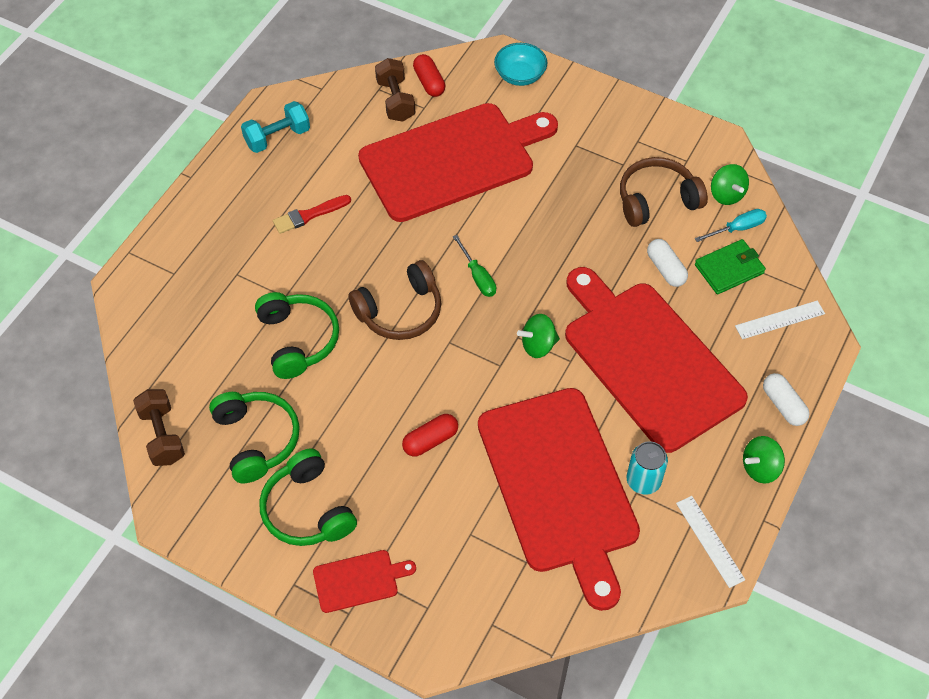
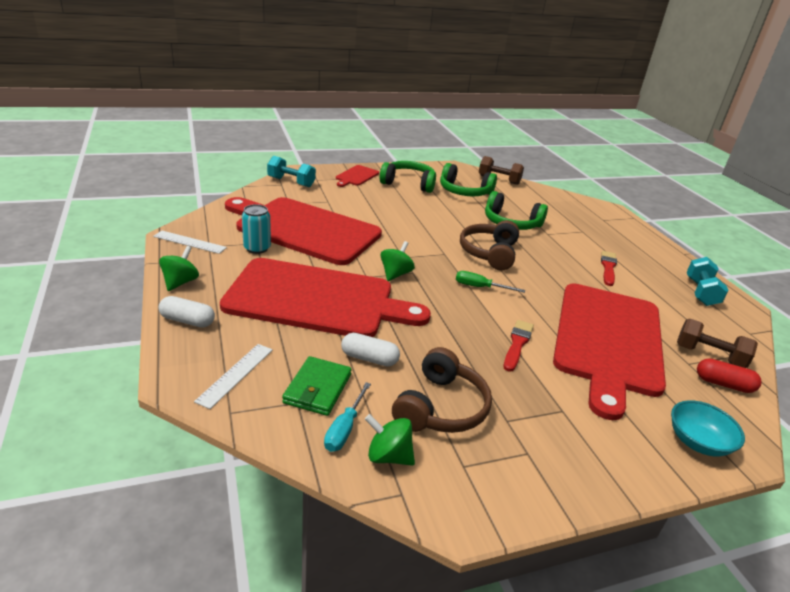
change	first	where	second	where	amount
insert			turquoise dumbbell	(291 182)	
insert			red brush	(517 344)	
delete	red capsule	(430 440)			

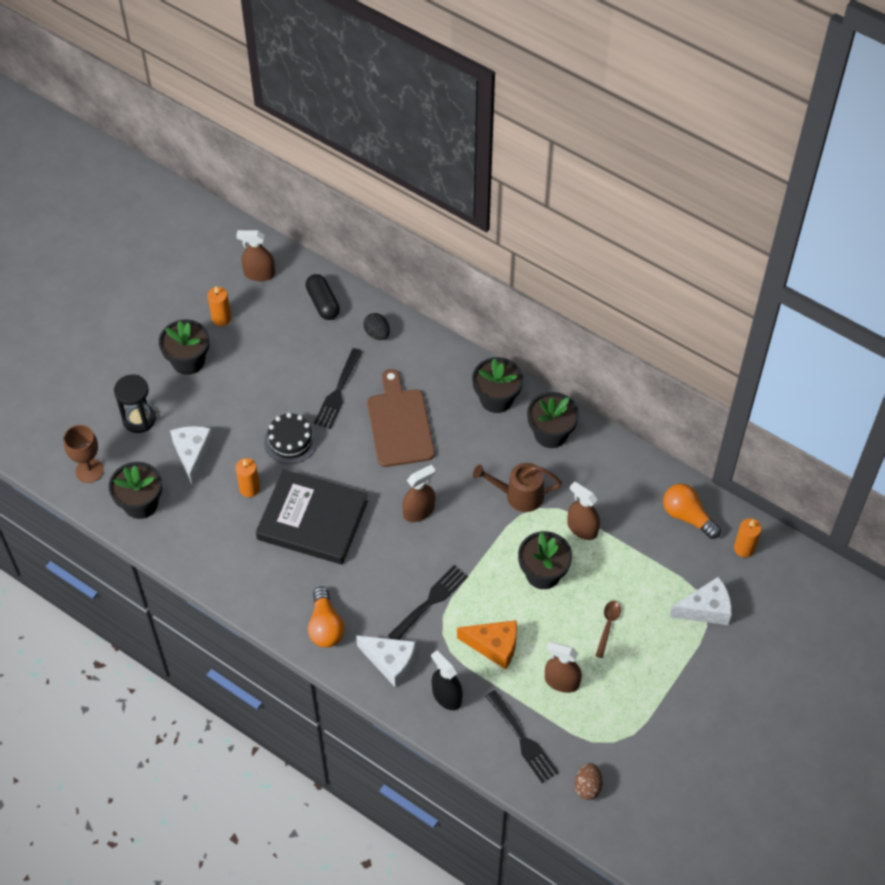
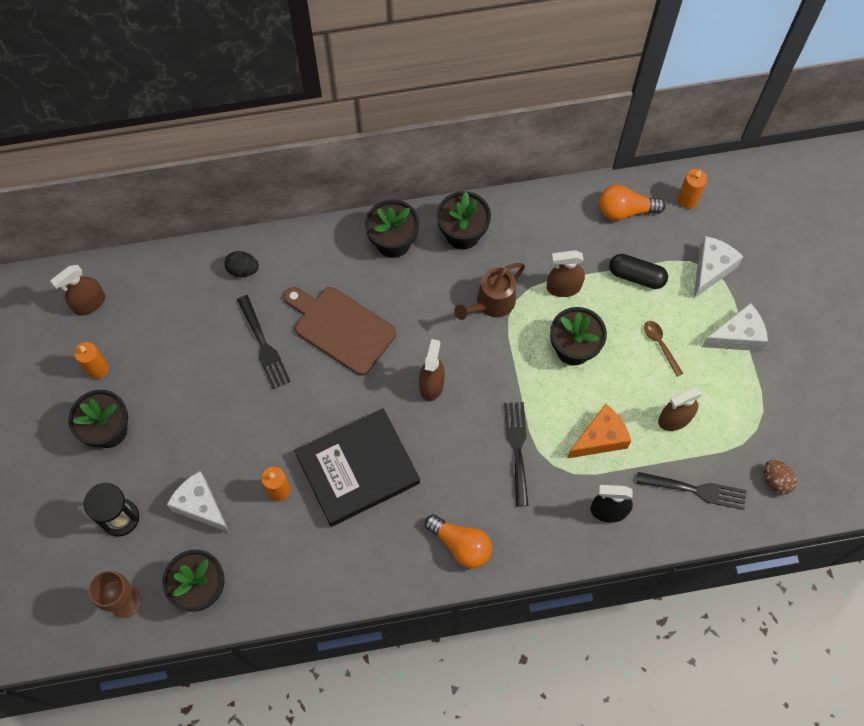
change	first	where	second	where	amount
move	black capsule	(323 303)		(636 276)	
move	white cheese	(391 662)		(737 336)	
delete	black cake	(290 441)			

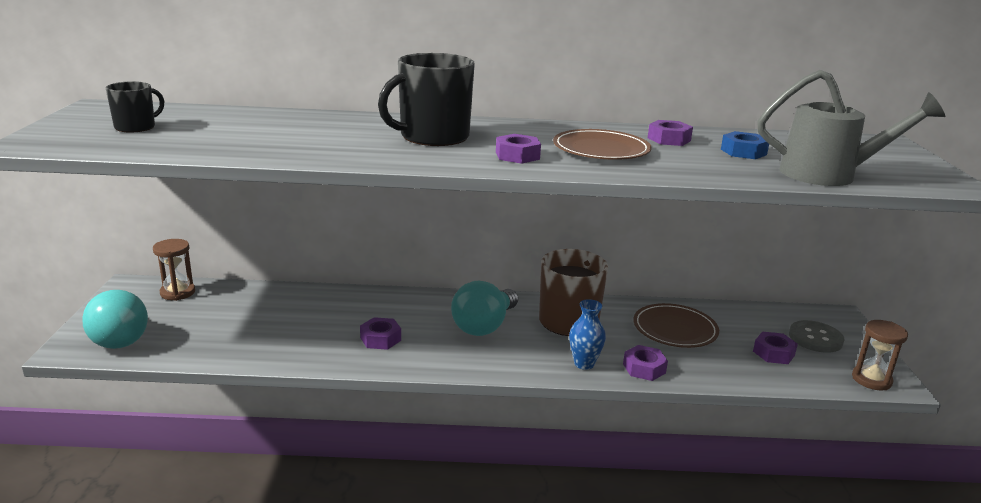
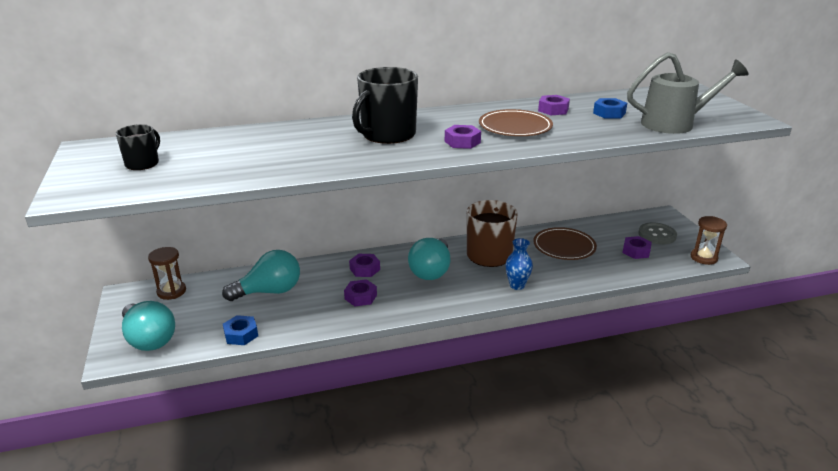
change	first	where	second	where	amount
insert			turquoise light bulb	(269 291)	
insert			blue nut	(241 334)	
move	purple nut	(644 368)		(364 269)	

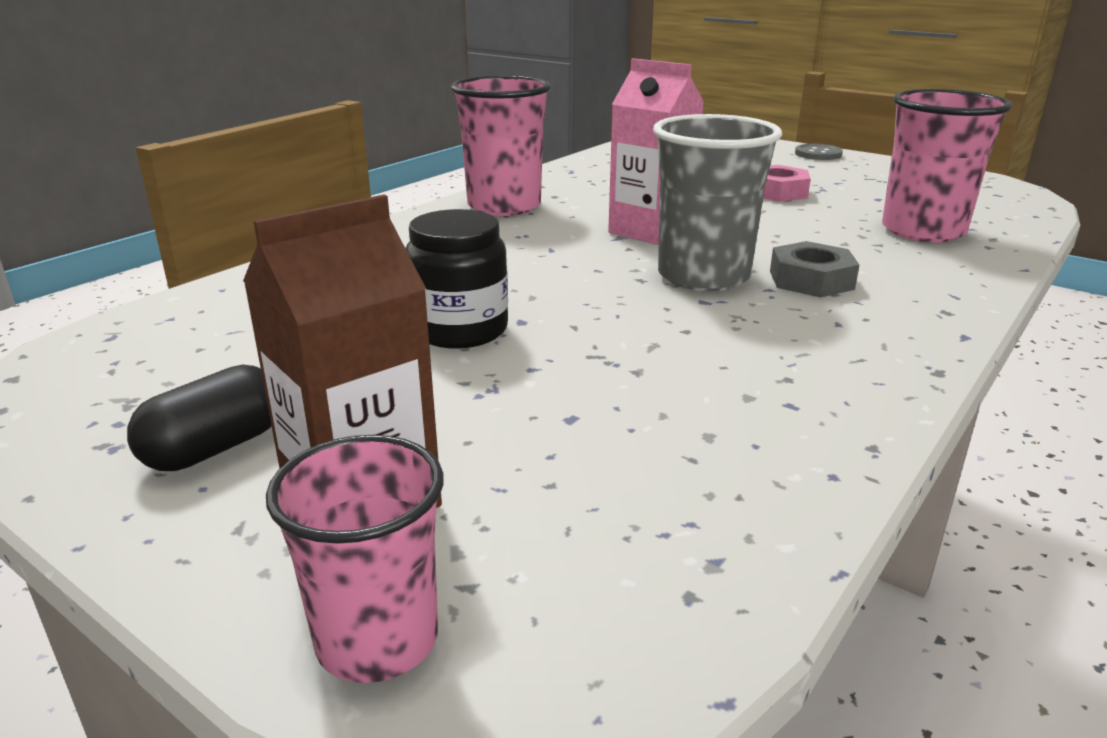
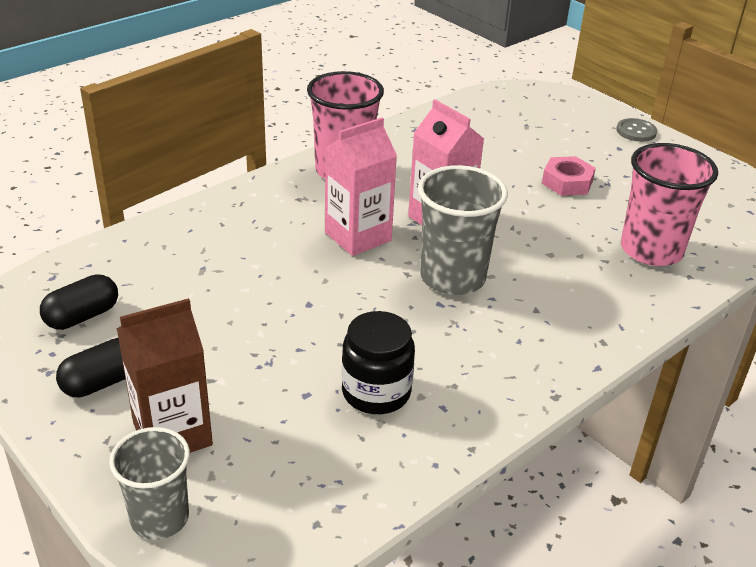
change	first	where	second	where	amount
insert			black capsule	(82 316)	
recolor	pink cup	(377 640)	grey cup	(159 518)	
insert			pink carton	(358 236)	
move	black jar	(460 330)		(376 392)	
delete	grey nut	(811 280)			

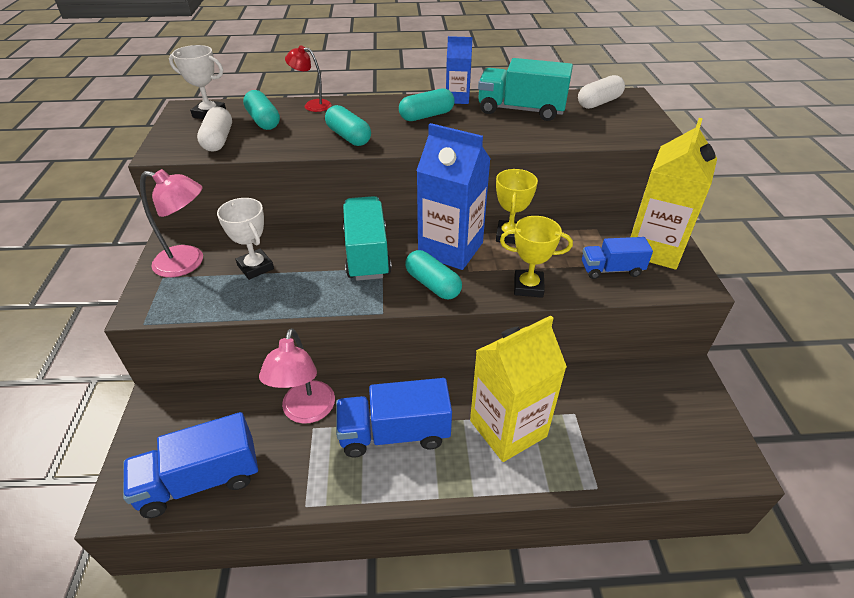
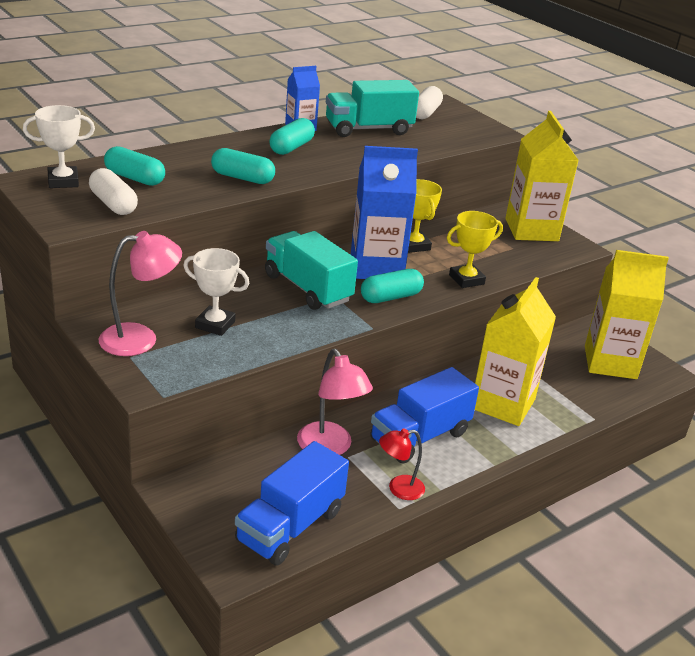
change	first	where	second	where	amount
rotate	turquoise capsule	(433 284)		(390 297)	45 degrees counterclockwise
move	red lamp	(312 105)		(399 489)	
insert			yellow carton	(610 362)	
delete	blue truck	(611 269)			

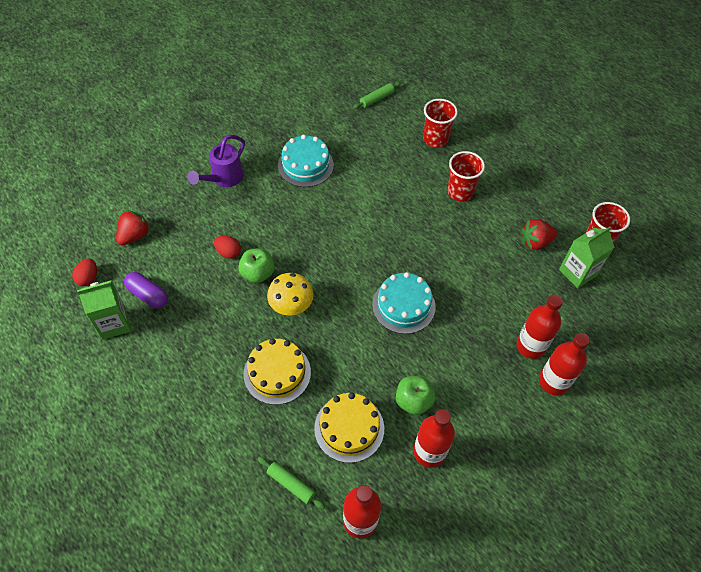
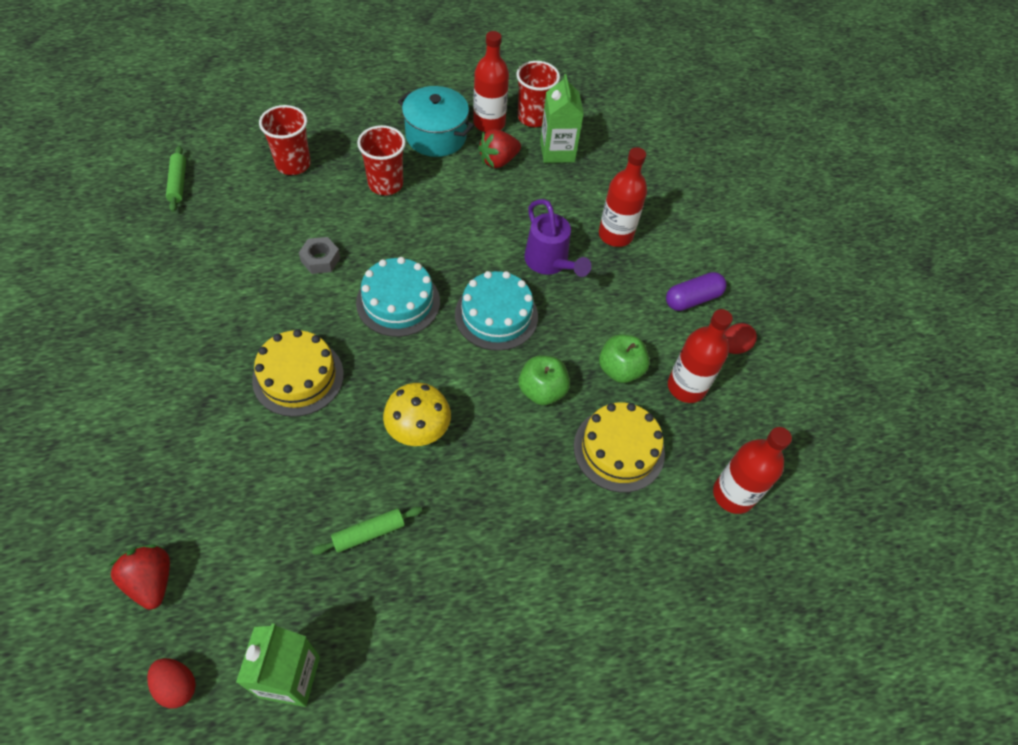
change	first	where	second	where	amount
move	yellow cake	(277 373)		(298 377)	
insert			grey nut	(320 259)	
move	green rolling pin	(291 484)		(369 533)	
move	turquoise cake	(305 165)		(398 302)	
insert			turquoise pot	(436 136)	
move	red bottle	(553 382)		(489 123)	
rotate	red strawberry	(535 242)		(498 161)	45 degrees clockwise
move	green apple	(258 273)		(542 391)	
move	purple watering can	(224 178)		(549 263)	
move	purple capsule	(148 295)		(692 299)	
move	red egg	(228 252)		(733 347)	

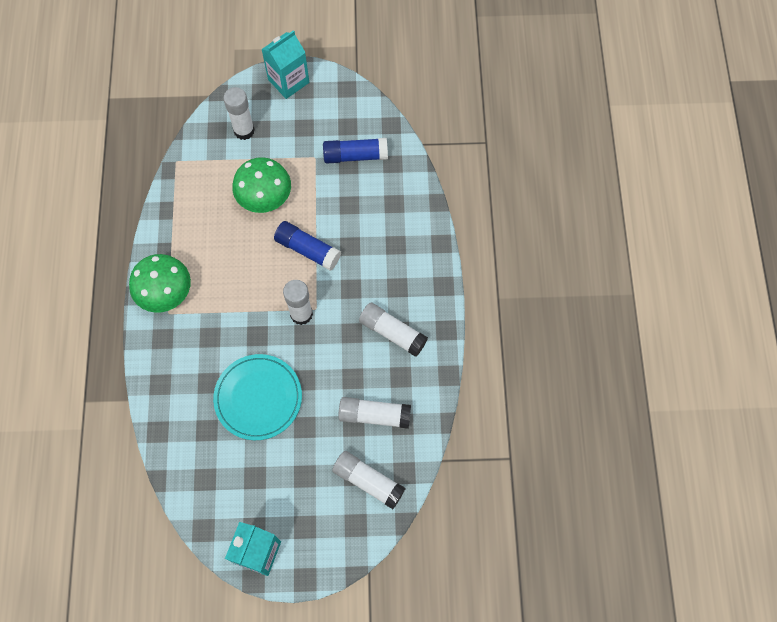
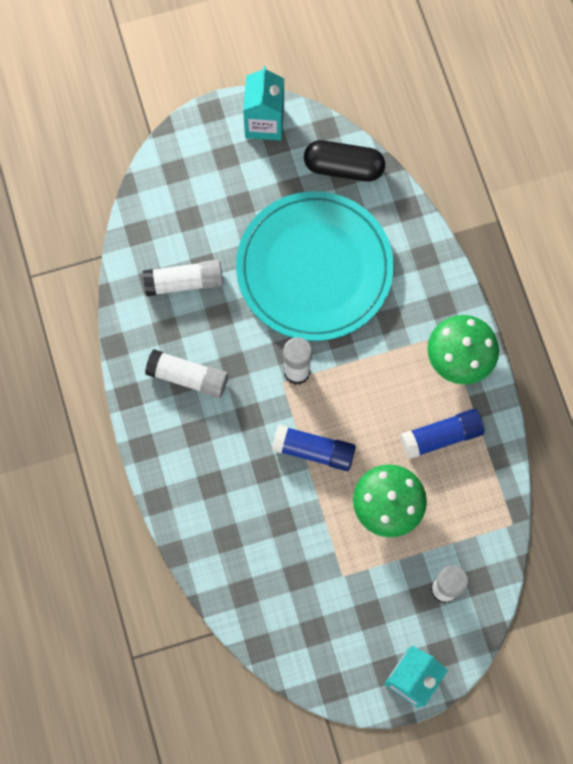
change	first	where	second	where	amount
resize	turquoise plate	(258 398)		(314 268)	x1.60
insert			black capsule	(343 167)	
move	blue glue stick	(355 156)		(441 436)	
delete	white glue stick	(368 481)			

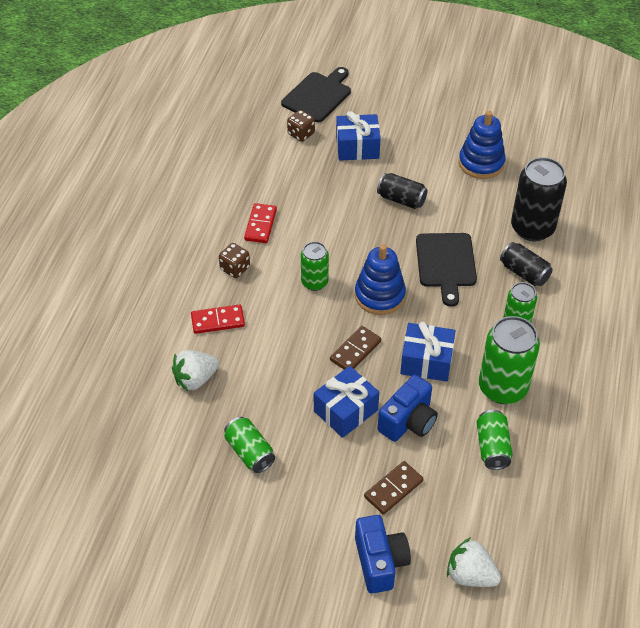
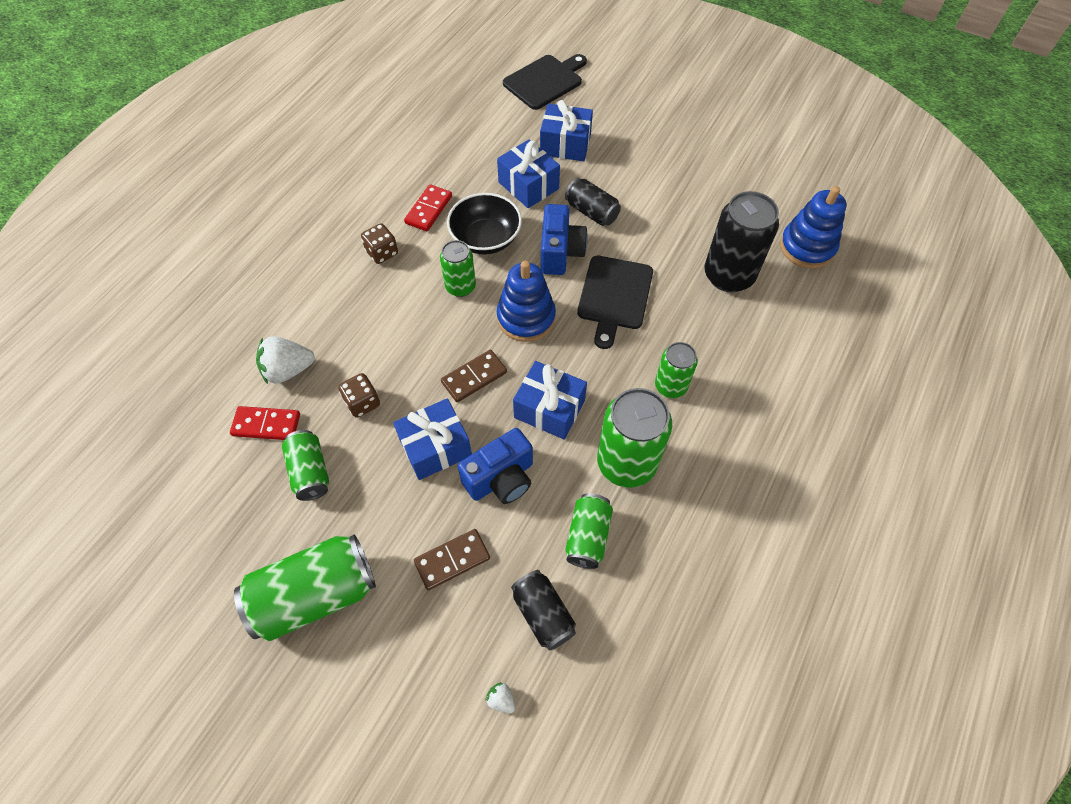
change	first	where	second	where	amount
move	red domino	(218 321)		(266 425)	
insert			green can	(315 594)	
move	brown dice	(301 134)		(362 403)	
insert			black bowl	(486 239)	
resize	white strawberry	(470 575)		(501 699)	x0.46
insert			blue gift	(528 185)	
move	black can	(524 273)		(543 614)	
move	blue camera	(380 562)		(560 252)	
move	blue stacking toy	(481 163)		(807 247)	

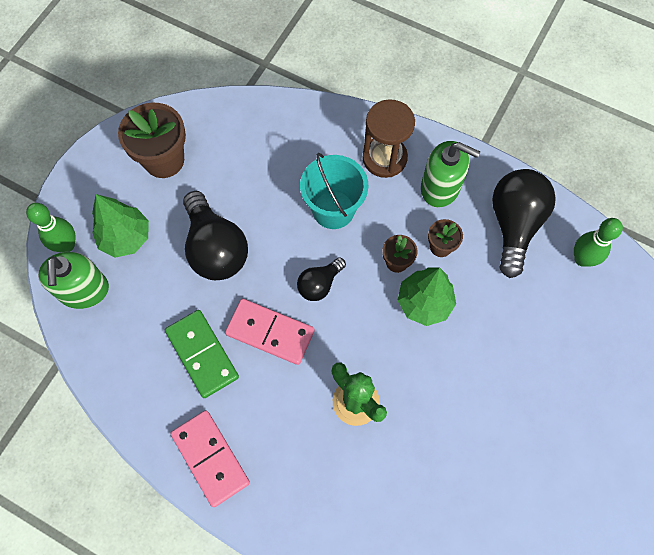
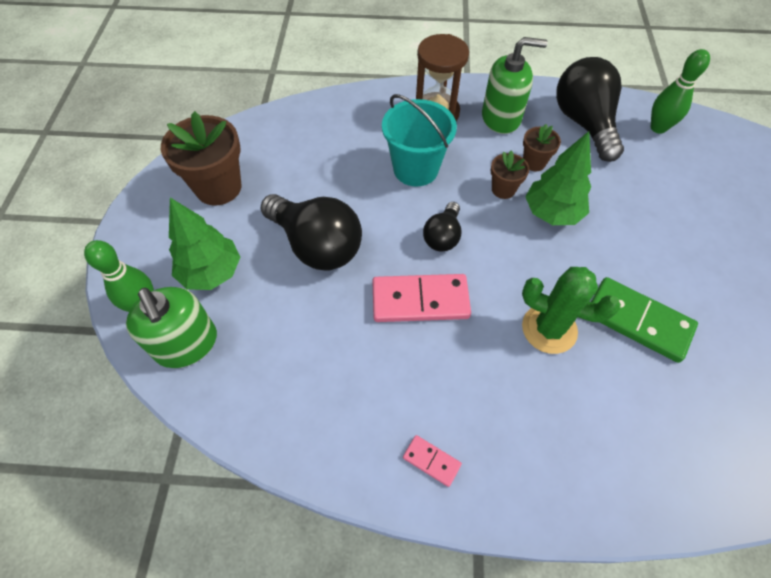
change	first	where	second	where	amount
resize	pink domino	(210 458)		(431 461)	x0.48
move	green domino	(202 354)		(638 321)	

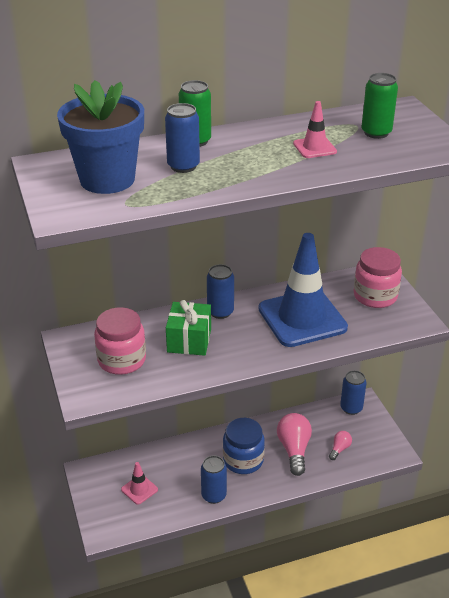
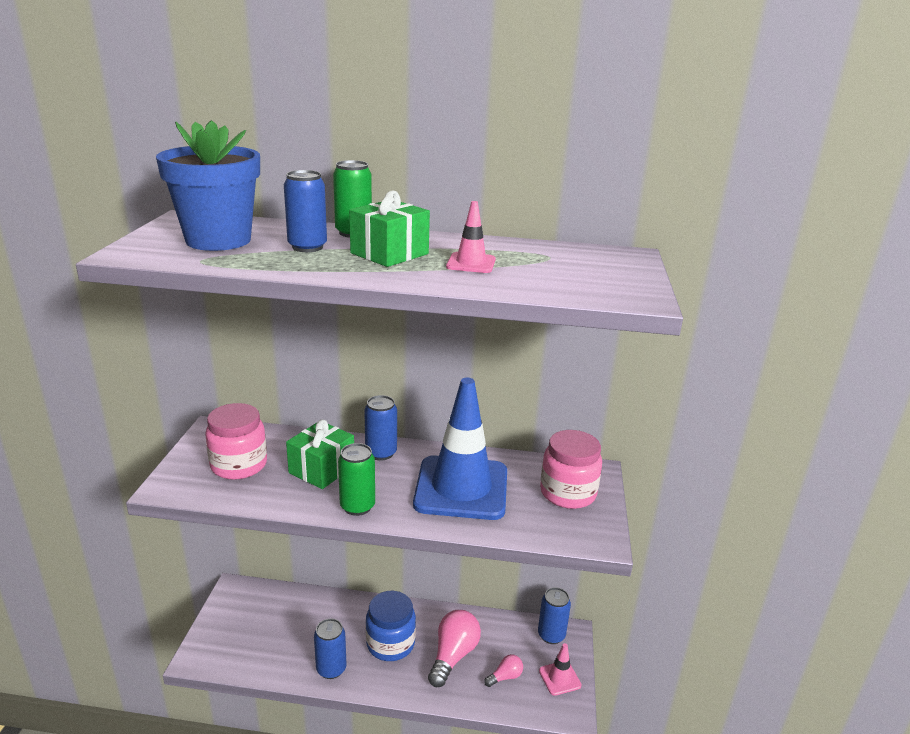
change	first	where	second	where	amount
move	green can	(376 133)		(357 506)	
insert			green gift	(389 253)	
move	pink traffic cone	(139 489)		(559 678)	

